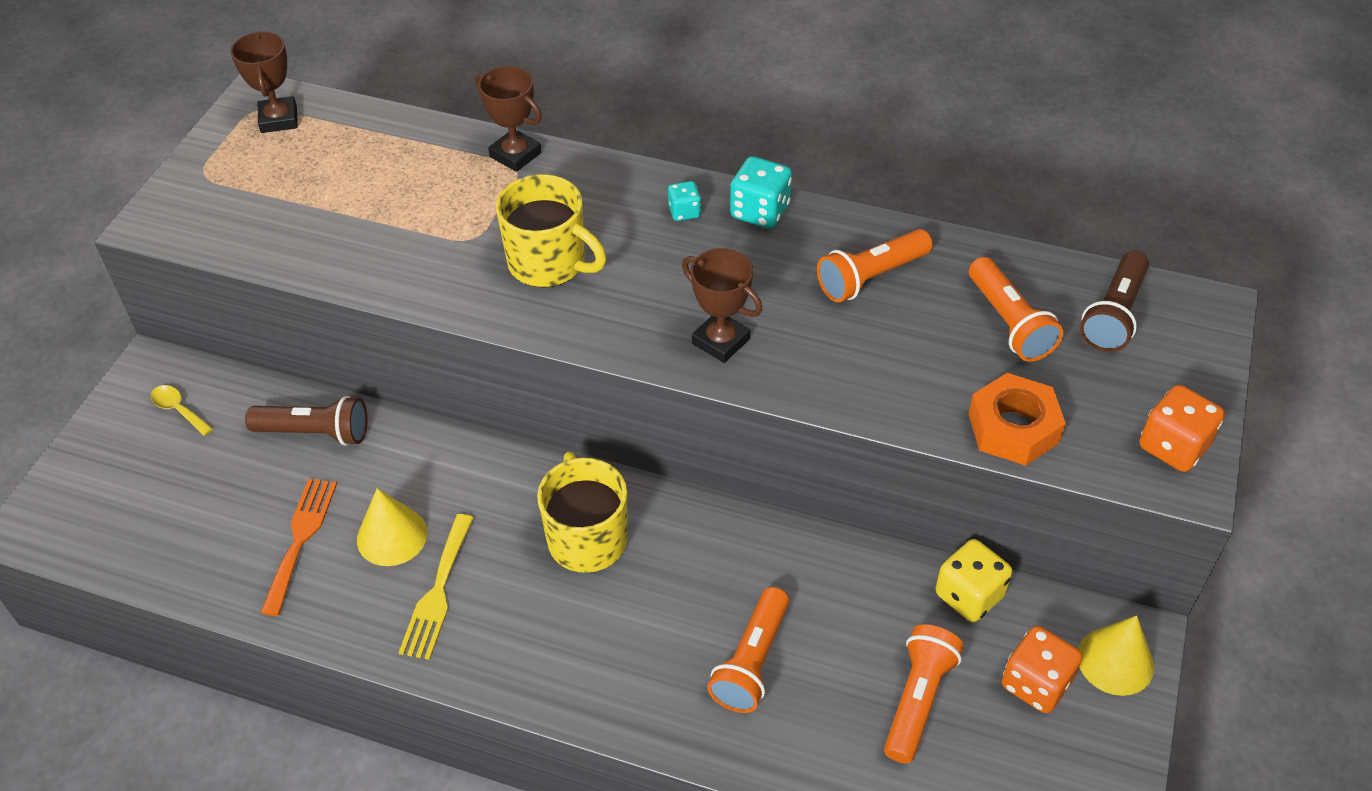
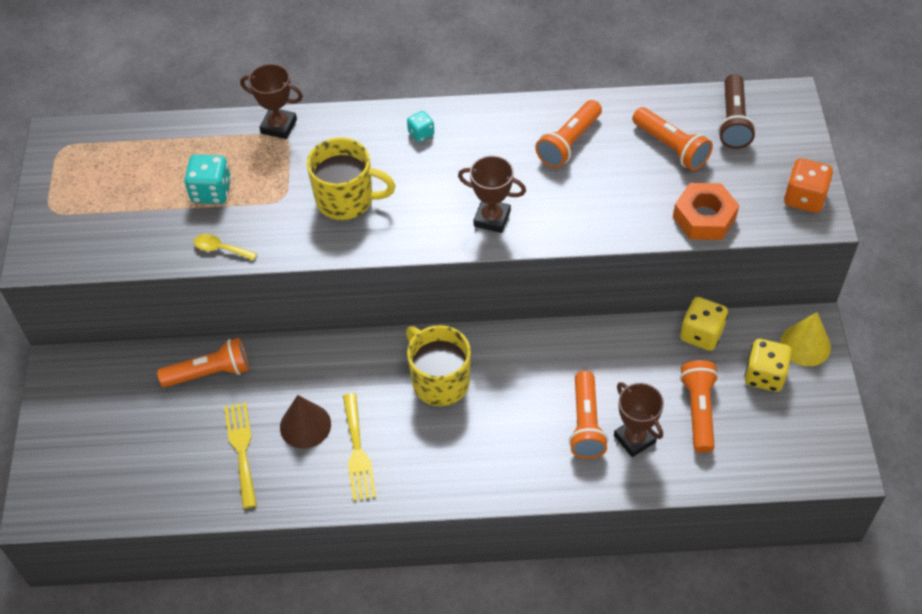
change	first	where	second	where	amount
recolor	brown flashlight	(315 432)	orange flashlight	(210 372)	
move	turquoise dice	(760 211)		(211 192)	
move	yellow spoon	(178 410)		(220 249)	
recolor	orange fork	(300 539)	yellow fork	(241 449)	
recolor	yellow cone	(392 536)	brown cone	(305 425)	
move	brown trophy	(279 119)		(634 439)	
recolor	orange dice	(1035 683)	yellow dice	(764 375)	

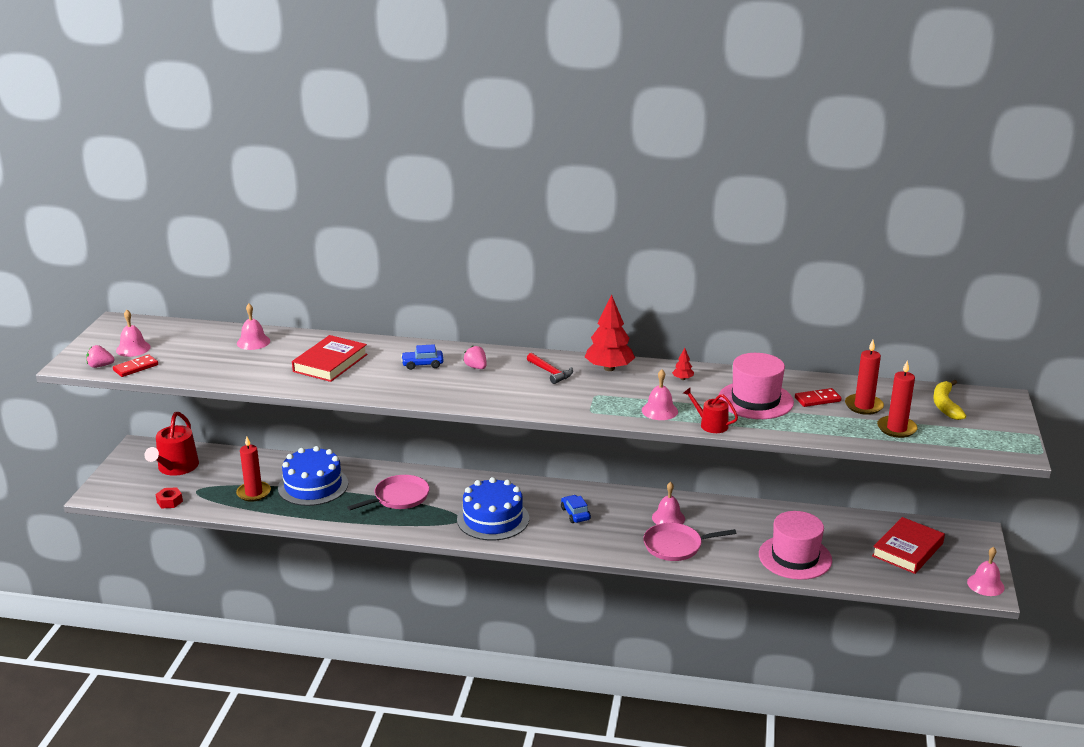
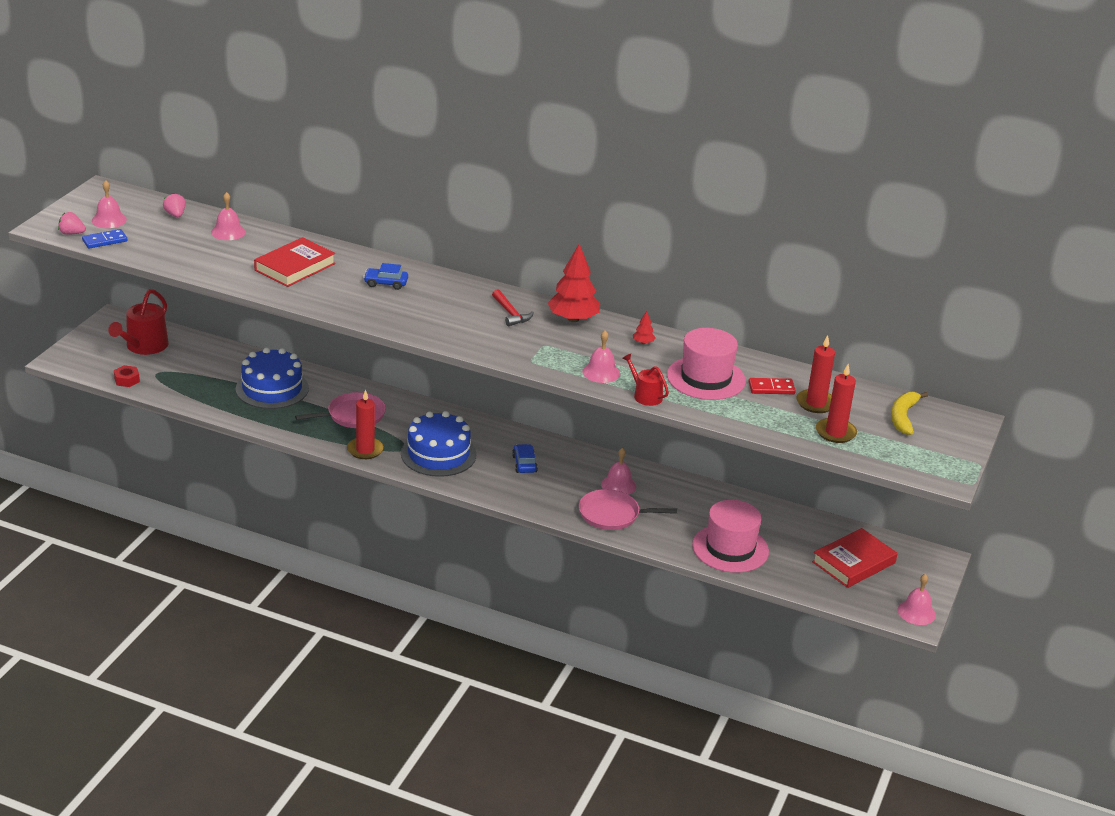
change	first	where	second	where	amount
recolor	red domino	(136 368)	blue domino	(105 241)	
move	pink strawberry	(476 367)		(175 215)	
move	red candle	(254 493)		(365 450)	

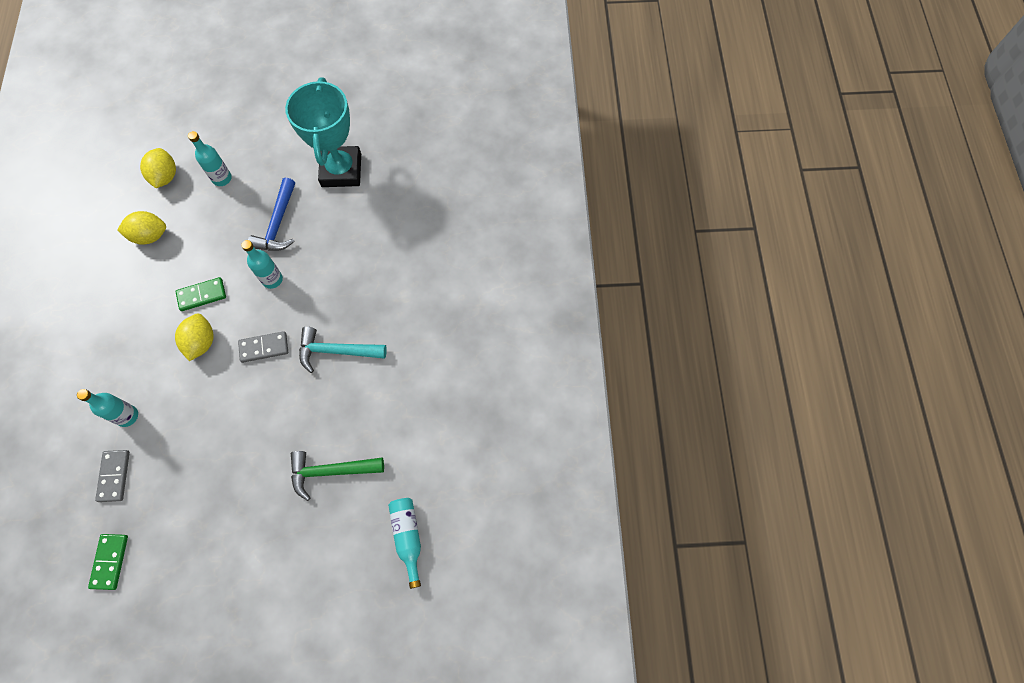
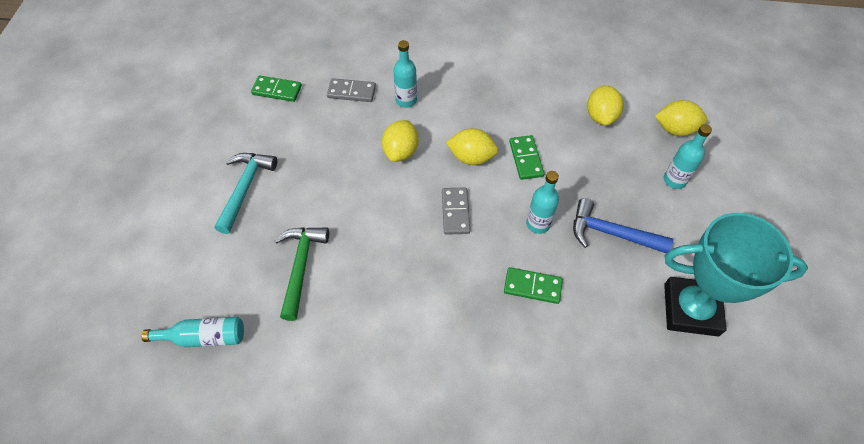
change	first	where	second	where	amount
move	turquoise hammer	(337 351)		(245 188)	
insert			yellow lemon	(401 151)	
insert			green domino	(532 286)	

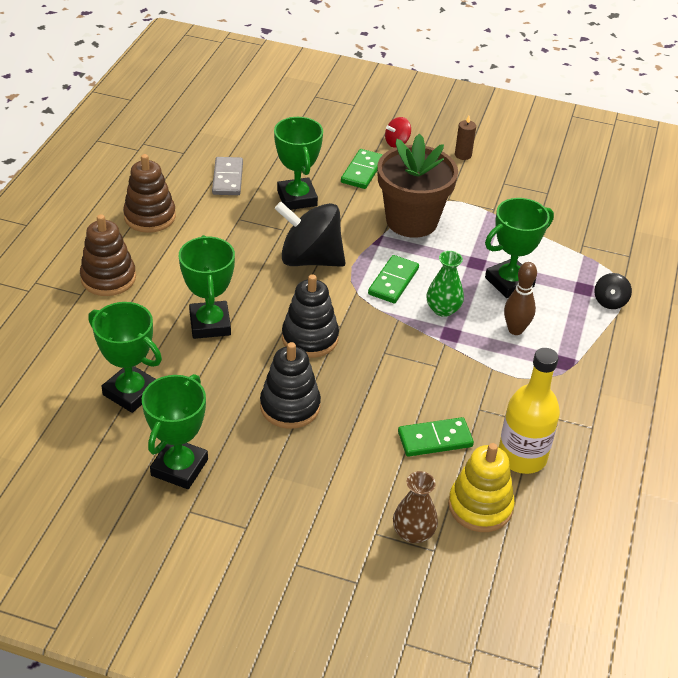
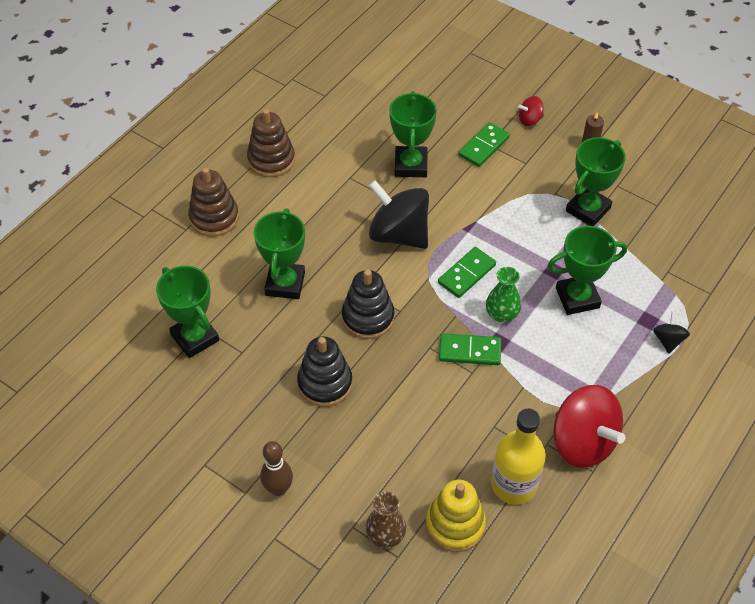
change	first	where	second	where	amount
move	brown bowling pin	(515 330)		(278 489)	
move	green domino	(435 439)		(469 351)	
insert			red spinning top	(582 442)	
move	green trophy	(179 467)		(588 209)	
rotate	black spinning top	(610 301)		(668 340)	150 degrees clockwise
delete	grey domino	(227 178)			
delete	brown flower pot	(411 221)			

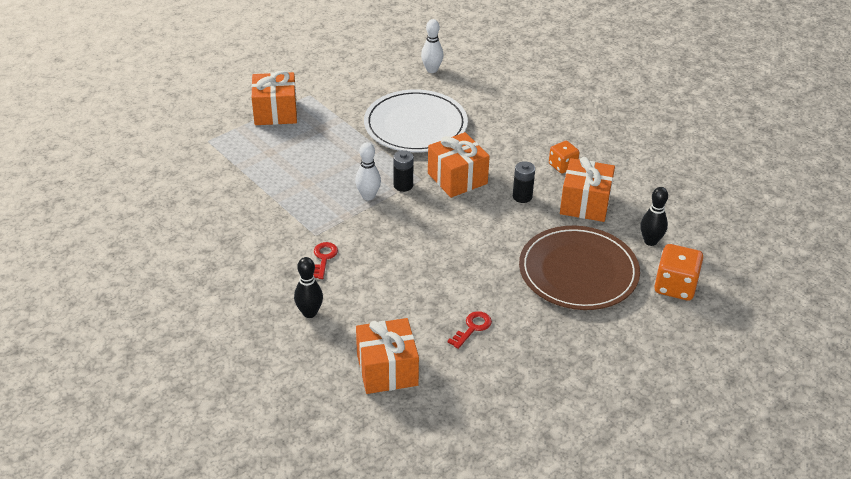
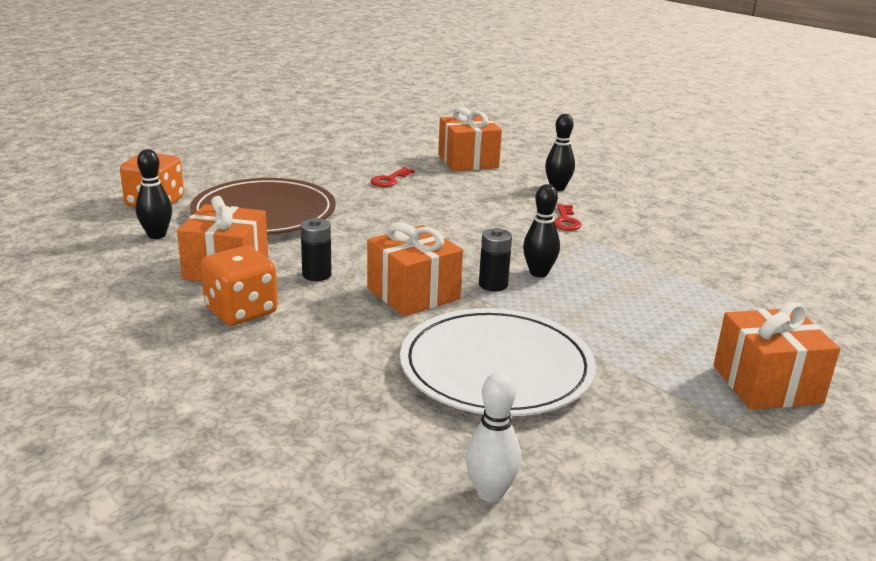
change	first	where	second	where	amount
resize	orange dice	(562 166)		(241 311)	x1.55
recolor	white bowling pin	(368 196)	black bowling pin	(538 273)	

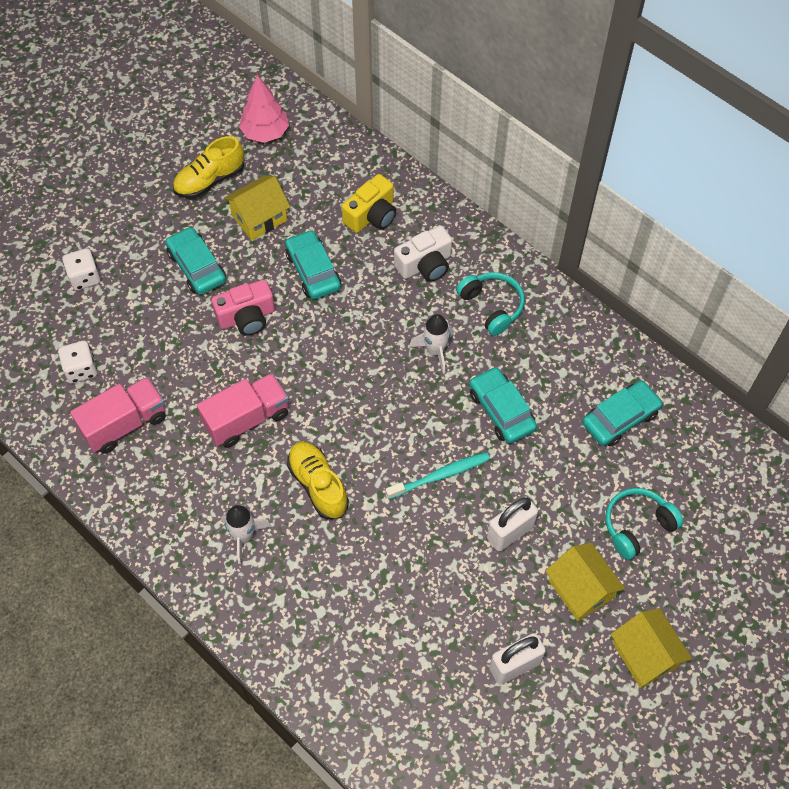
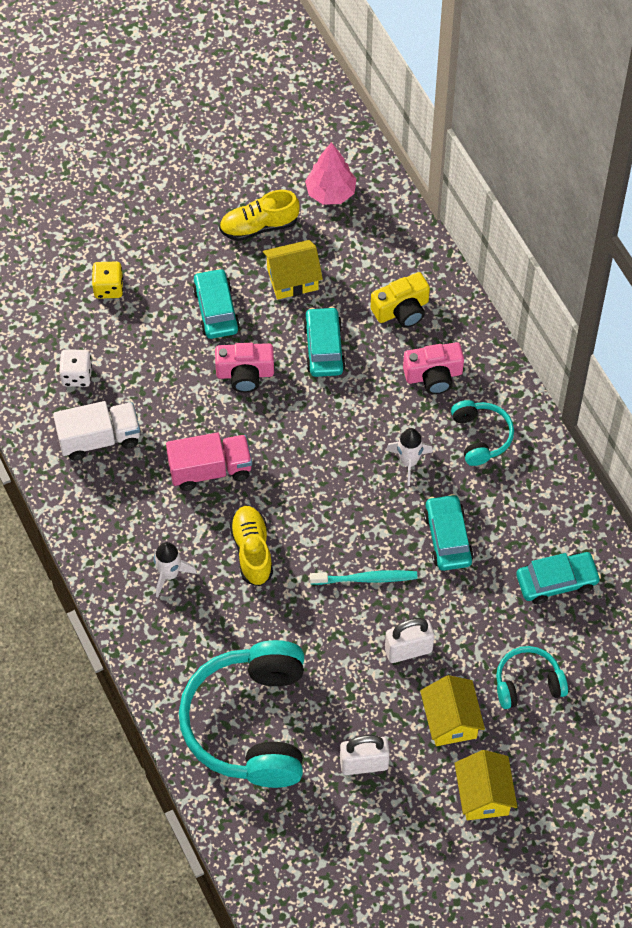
change	first	where	second	where	amount
recolor	pink truck	(125 424)	white truck	(99 439)	
recolor	white dice	(85 277)	yellow dice	(108 288)	
insert			turquoise headphones	(249 723)	
recolor	white camera	(425 265)	pink camera	(433 375)	

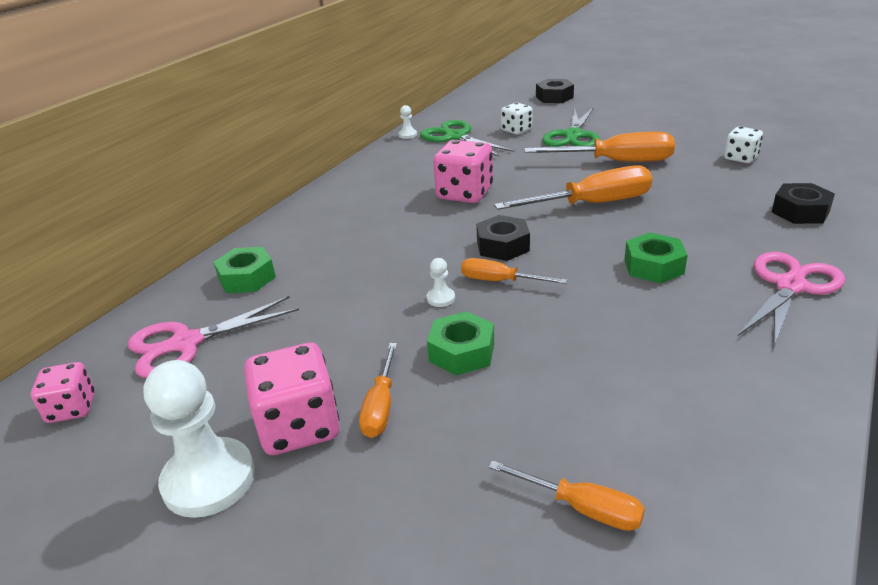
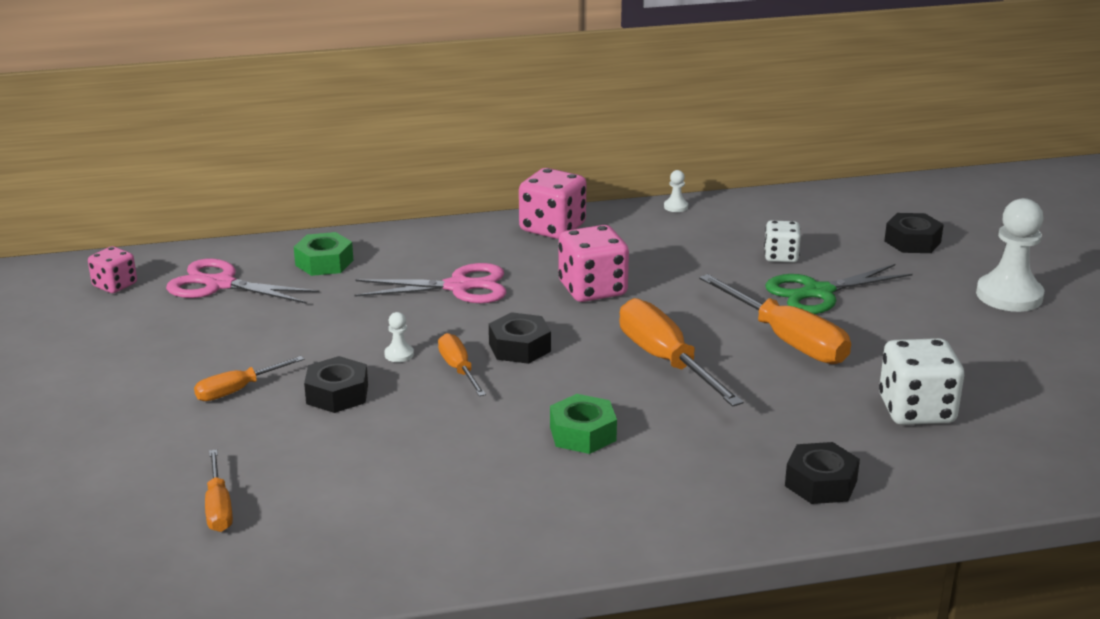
change	first	where	second	where	amount
recolor	green nut	(462 352)	black nut	(337 394)	
move	pink scissors	(790 286)		(458 287)	
move	pink dice	(299 426)		(552 228)	
rotate	orange screwdriver	(592 204)		(665 361)	150 degrees counterclockwise
resize	white dice	(740 158)		(916 410)	x1.67
move	white pawn	(209 480)		(1009 295)	
delete	green scissors	(456 137)			

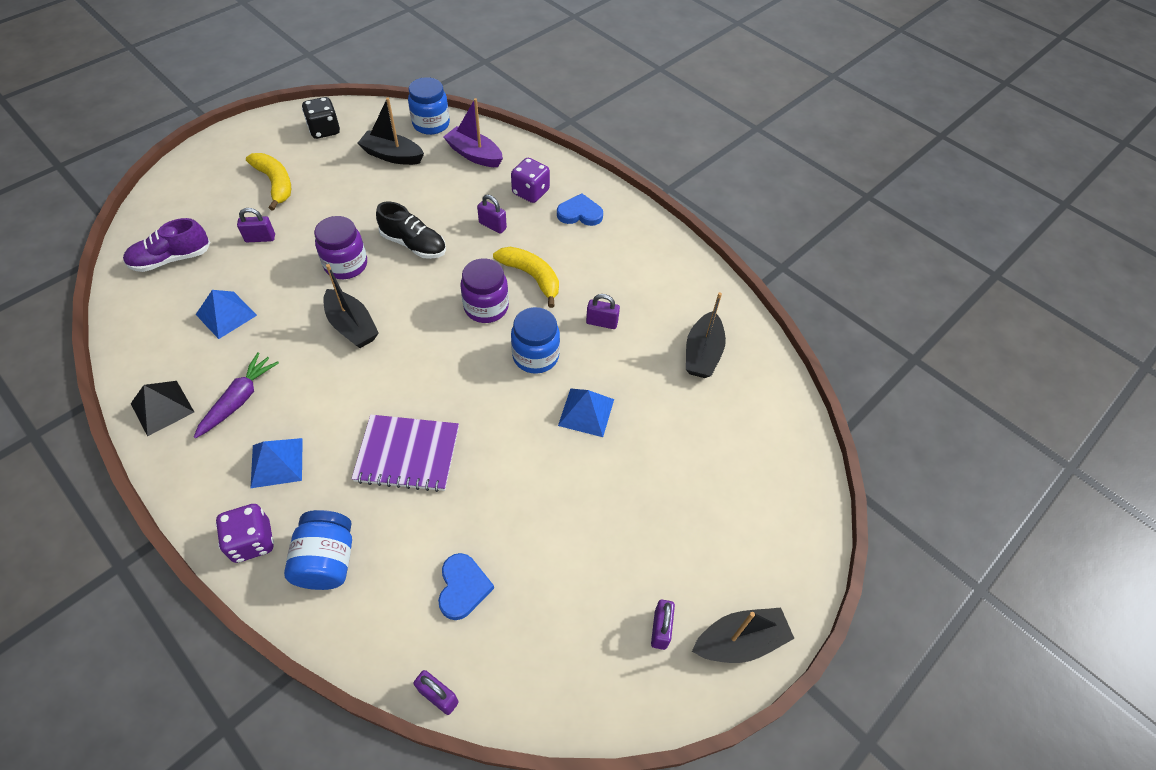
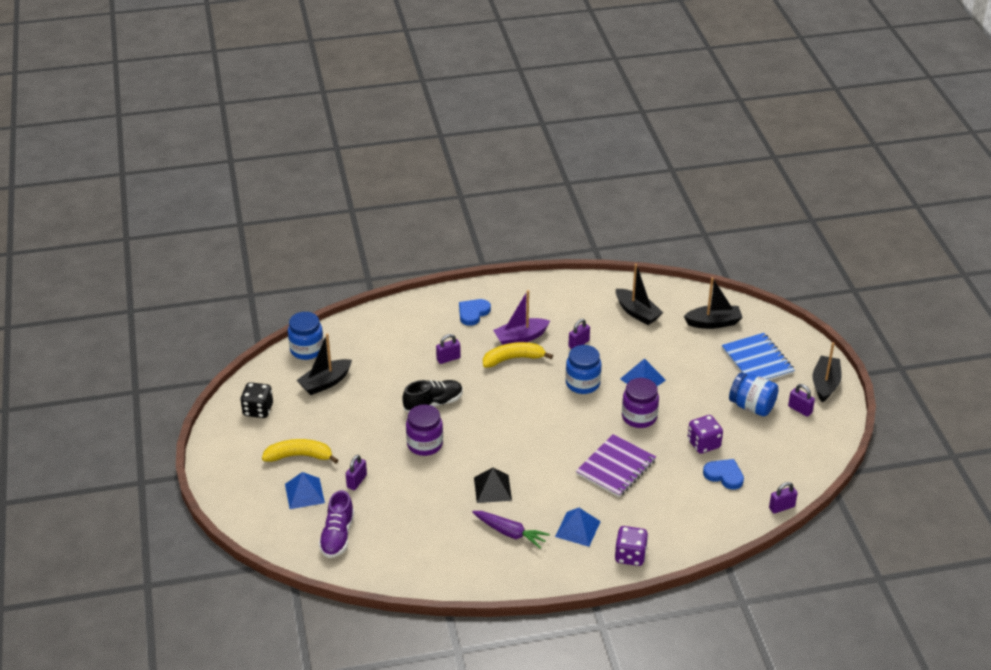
change	first	where	second	where	amount
move	blue pyramid	(226 314)		(304 493)	
rotate	purple carrot	(239 399)		(510 533)	150 degrees clockwise
move	black pyramid	(162 407)		(492 488)	
move	purple boat	(474 155)		(520 338)	
move	purple jar	(486 307)		(639 417)	
move	black boat	(352 326)		(713 323)	
move	purple dice	(530 192)		(703 444)	
insert			blue notebook	(757 361)	
move	blue jar	(327 561)		(752 406)	

